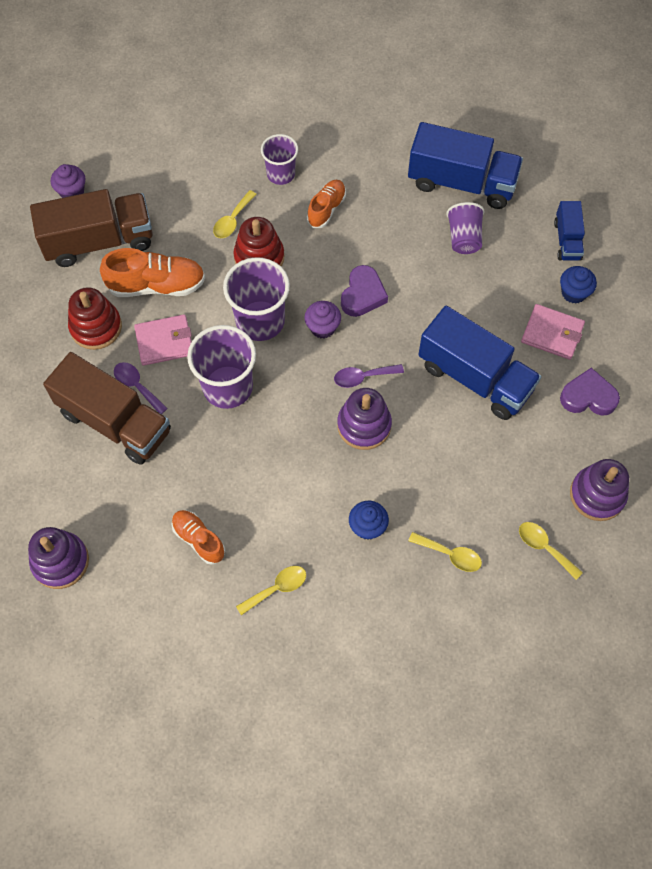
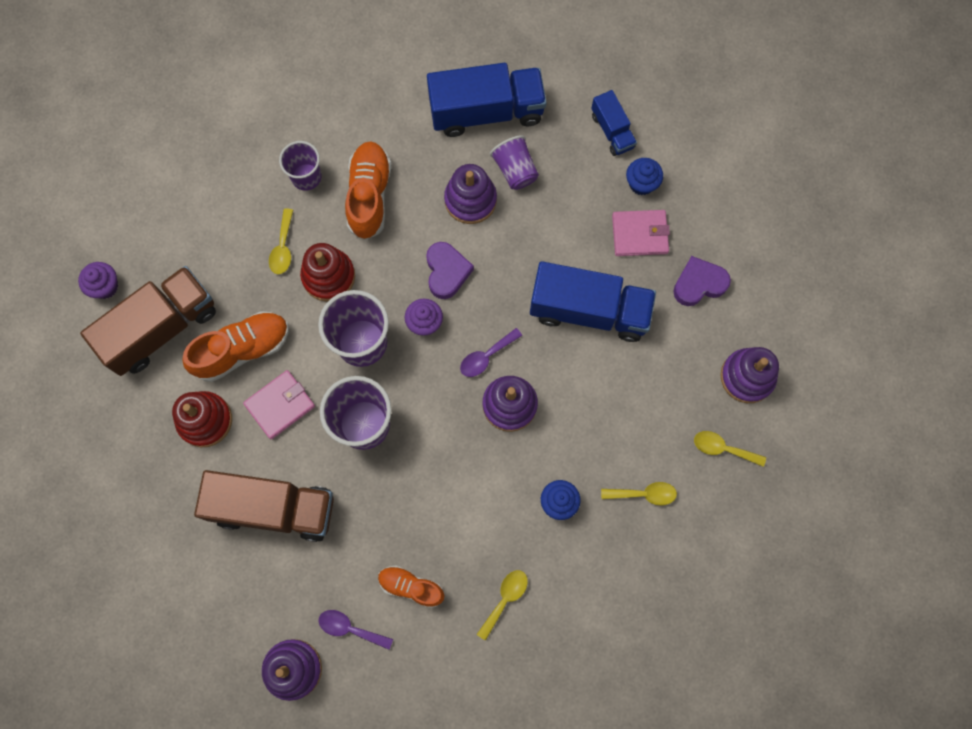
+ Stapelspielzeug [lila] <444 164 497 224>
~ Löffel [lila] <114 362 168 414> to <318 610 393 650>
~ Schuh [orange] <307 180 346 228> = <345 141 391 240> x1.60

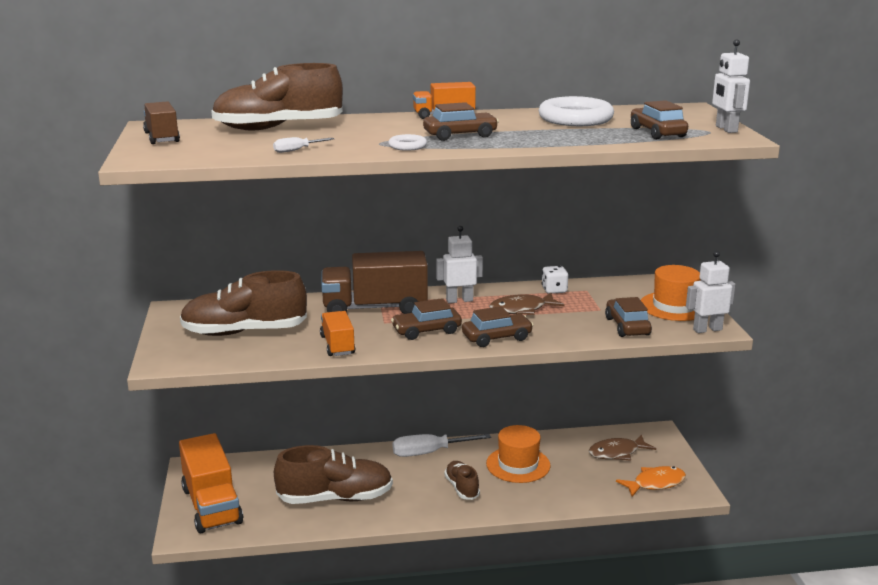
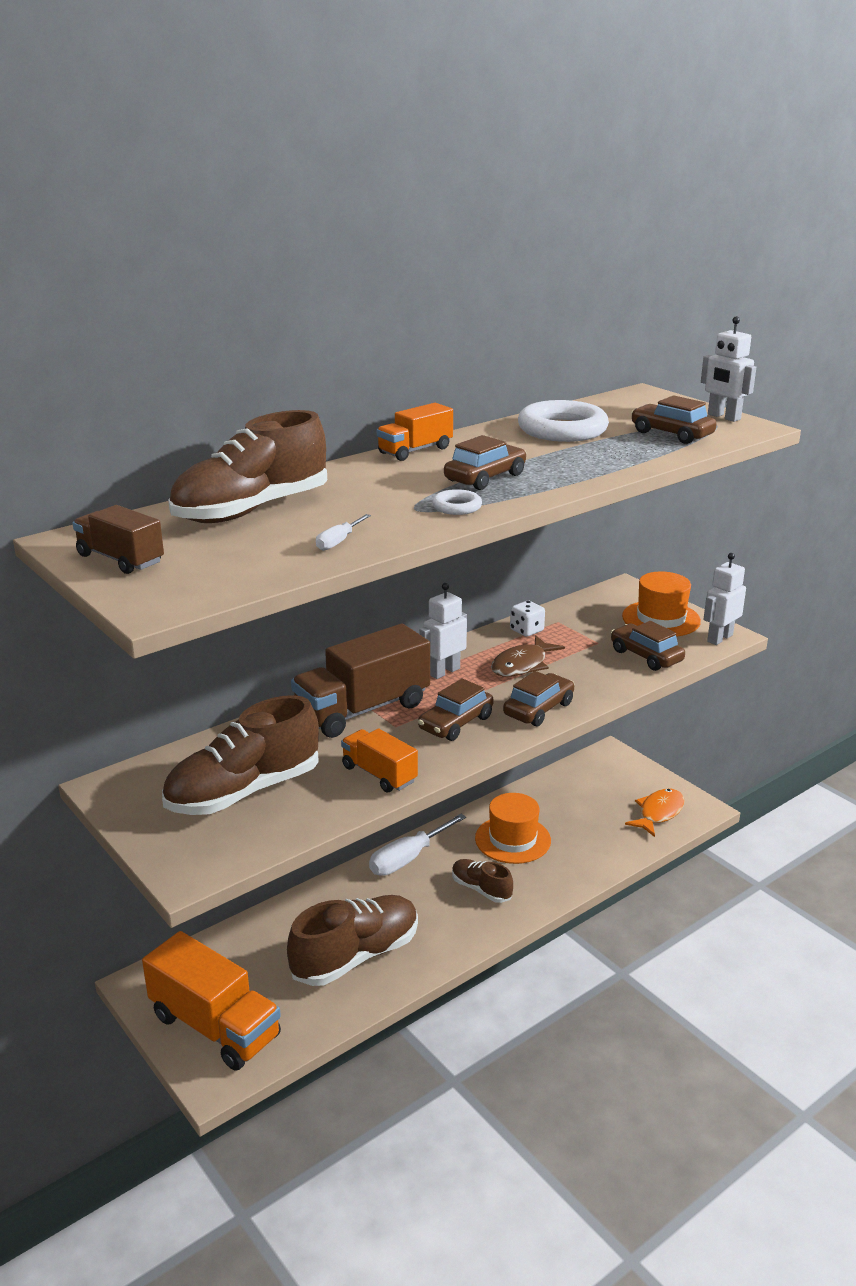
- Fisch [braun] <589 434 656 461>

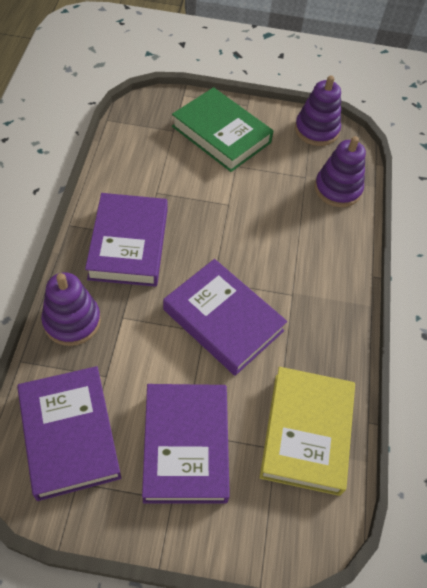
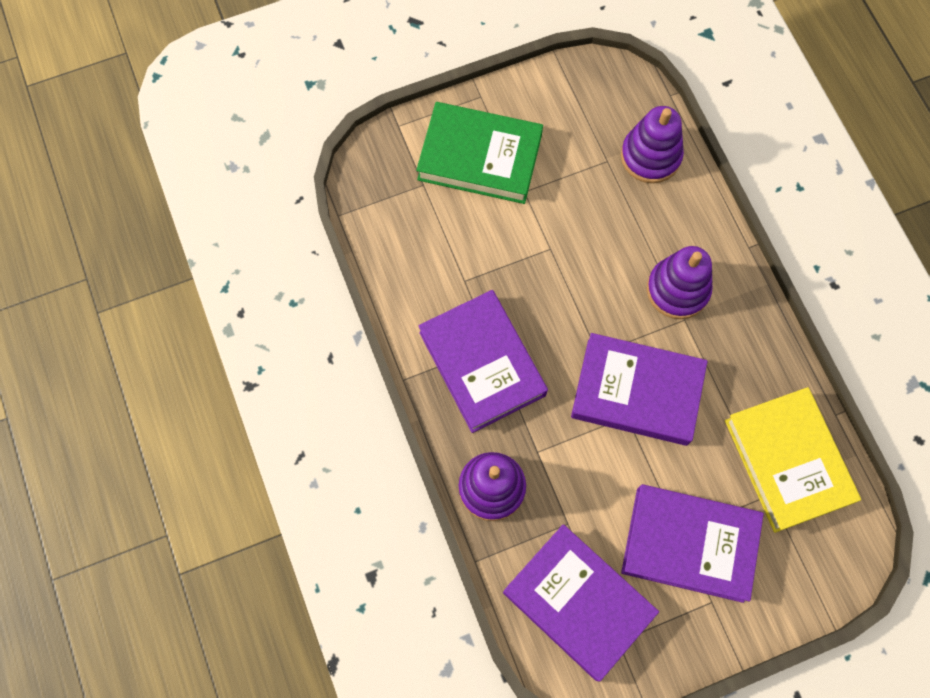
~ Stapelspielzeug [lila] <295 75 341 146> to <647 246 713 319>
~ Buch [lila] <142 384 230 504> = <621 484 764 603> 45 degrees counterclockwise

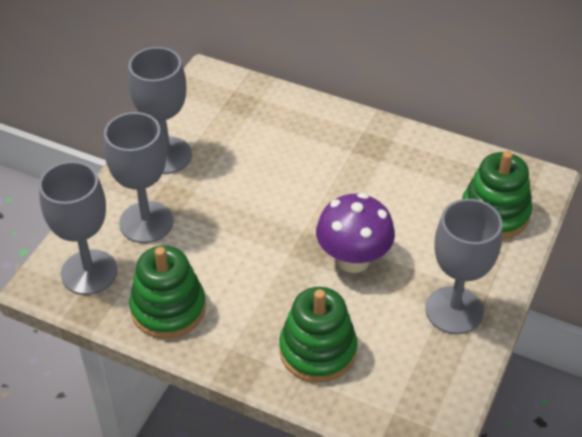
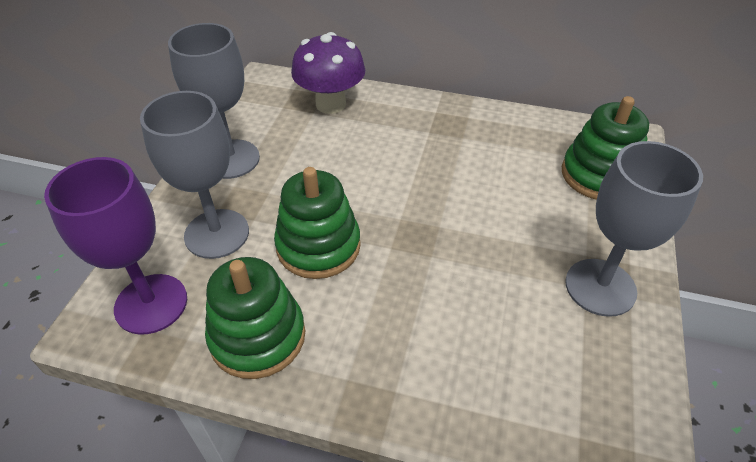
~ Stapelspielzeug [grün] <279 287 357 383> to <274 167 361 279>
~ Pilz [lila] <316 193 395 273> to <291 32 365 114>
~ Kelch [grau] <39 161 118 295> to Kelch [lila] <44 157 187 335>

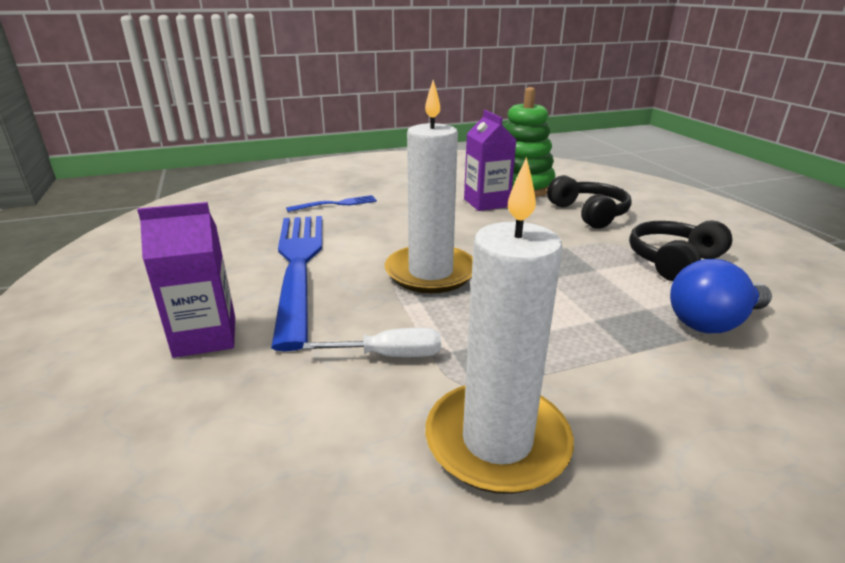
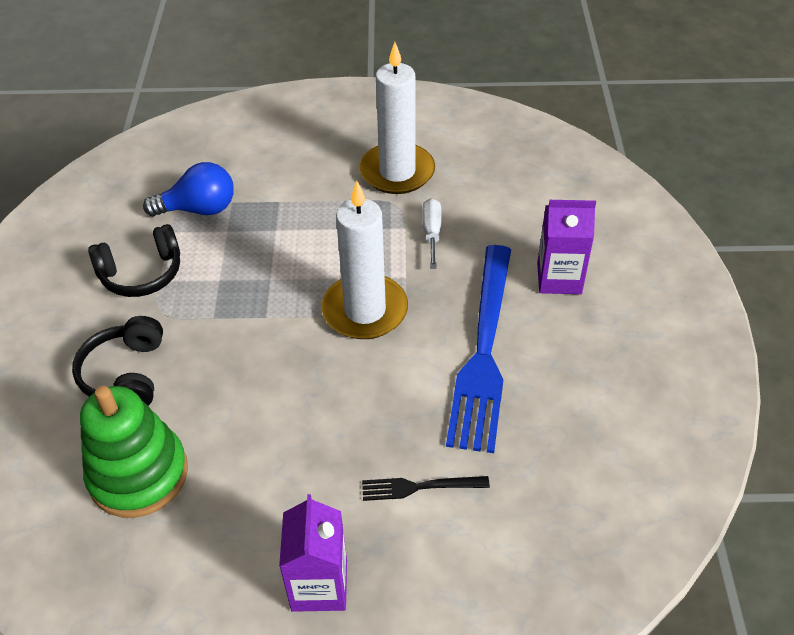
~ Getränkekarton [lila] <464 110 516 211> to <279 494 347 612>
~ Gabel [blau] <286 195 377 212> to Gabel [schwarz] <362 476 490 501>
~ Schraubenzieher [weiß] <303 328 441 357> = <422 198 442 269> 75 degrees clockwise

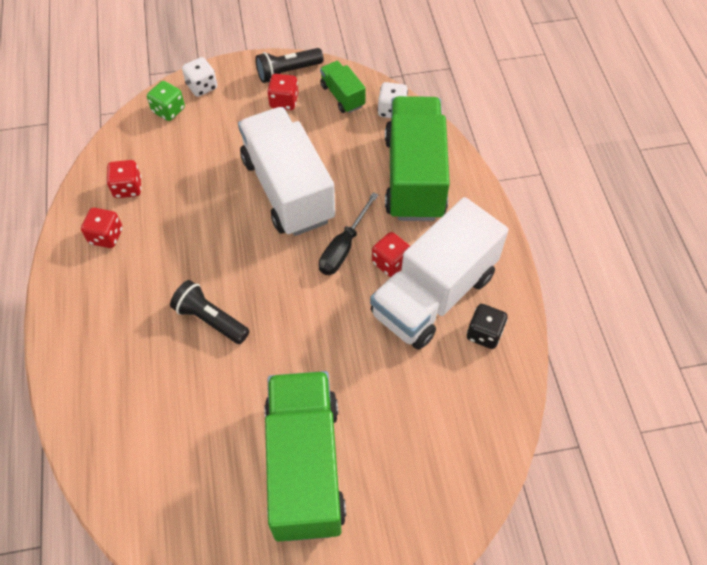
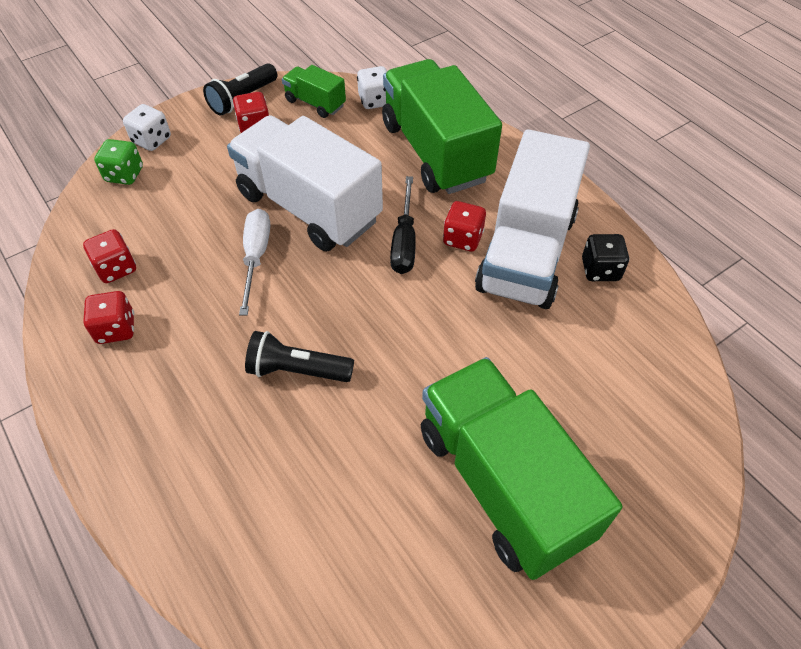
+ Schraubenzieher [weiß] <239 209 270 315>

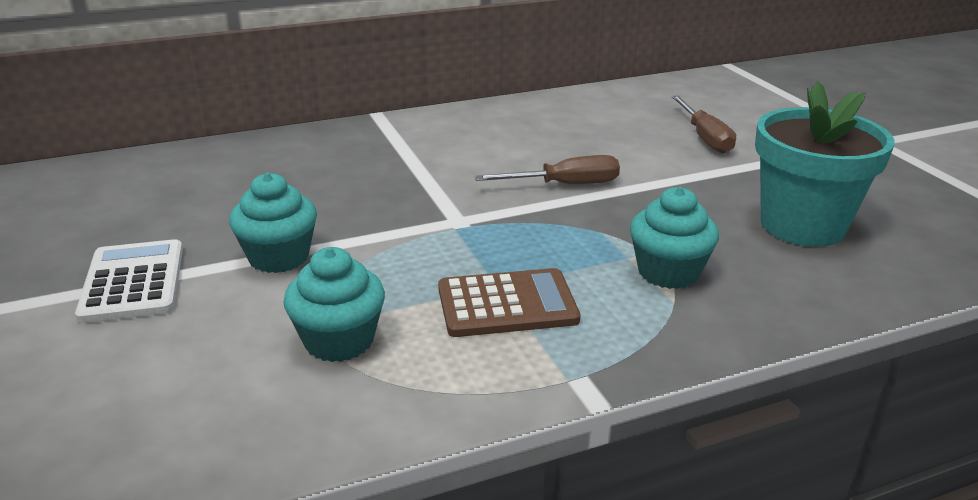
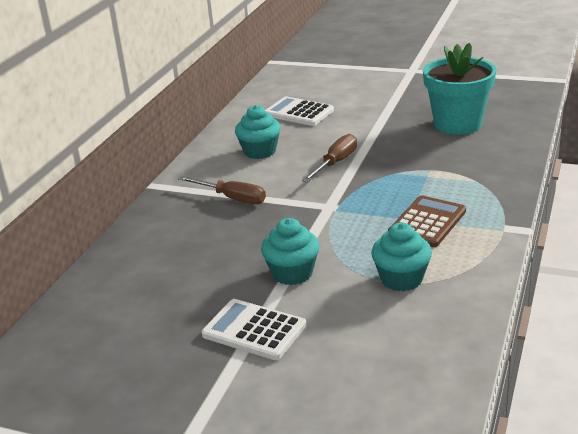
+ Taschenrechner [weiß] <265 96 334 126>
~ Muffin [türkis] <630 187 719 289> to <235 105 281 159>
~ Schraubenzieher [braun] <671 95 736 153> to <178 176 266 204>

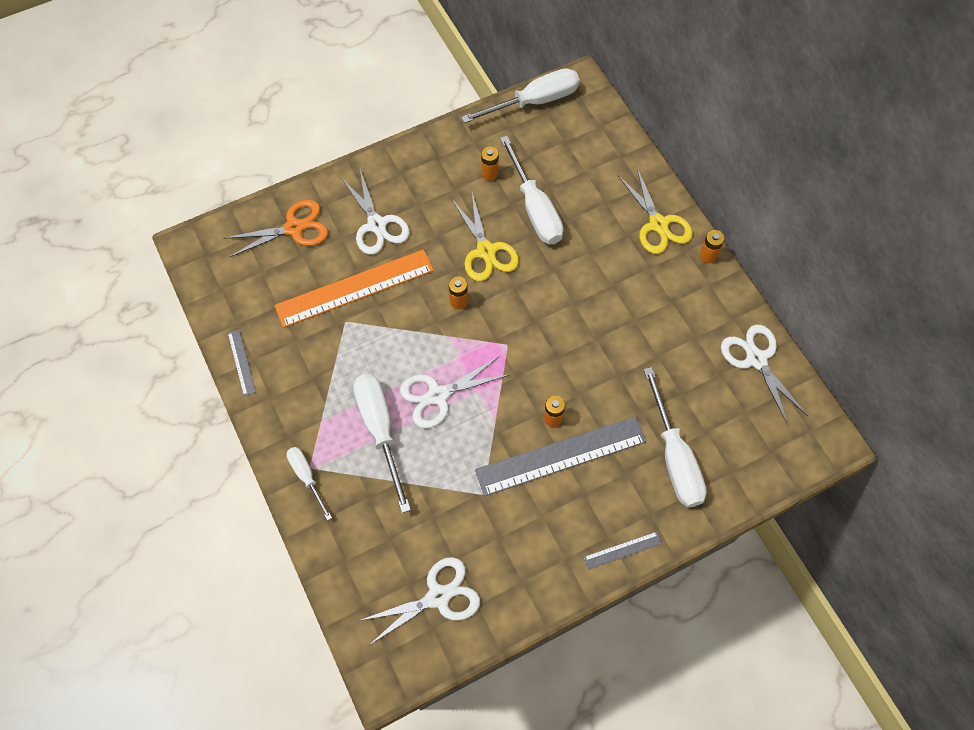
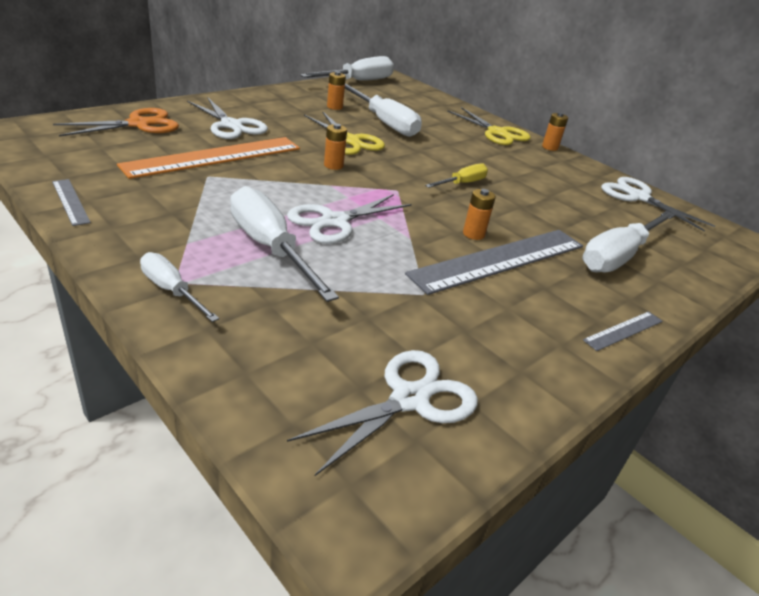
+ Schraubenzieher [gelb] <425 164 488 188>
~ Schraubenzieher [weiß] <644 367 707 507> = <582 211 675 272> 75 degrees clockwise

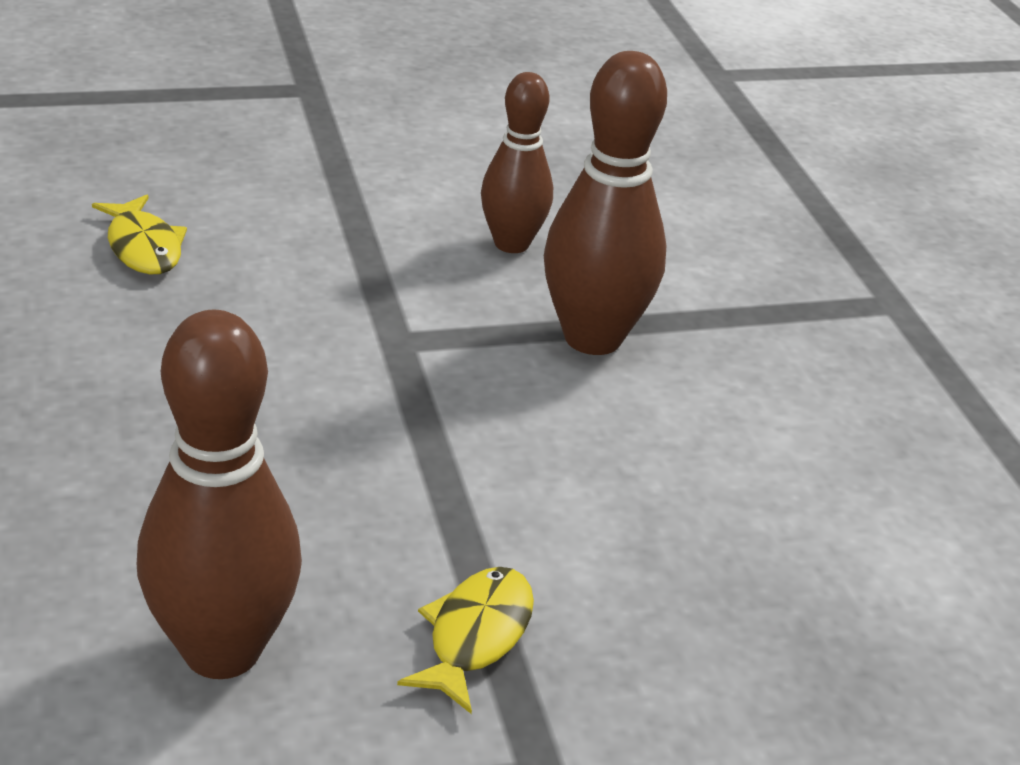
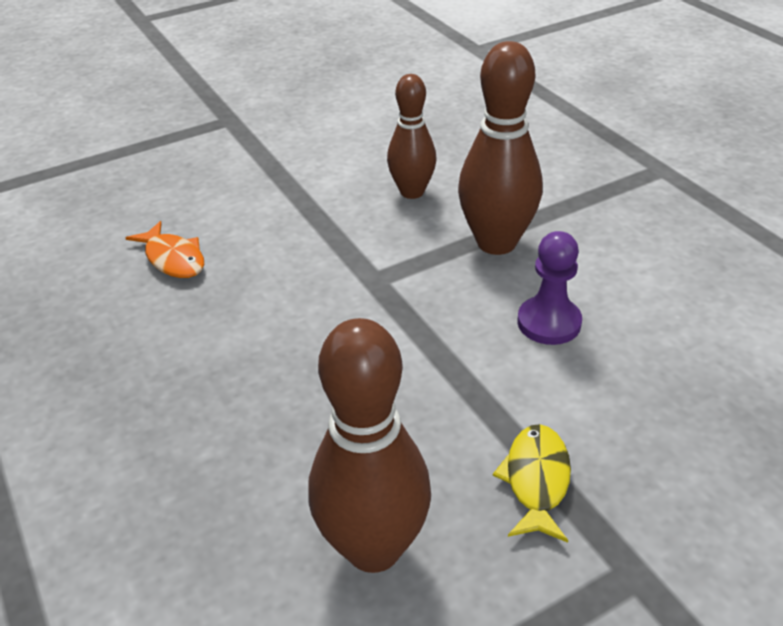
+ Bauer [lila] <518 231 582 345>
~ Fisch [gelb] <92 195 187 274> to Fisch [orange] <126 221 204 278>

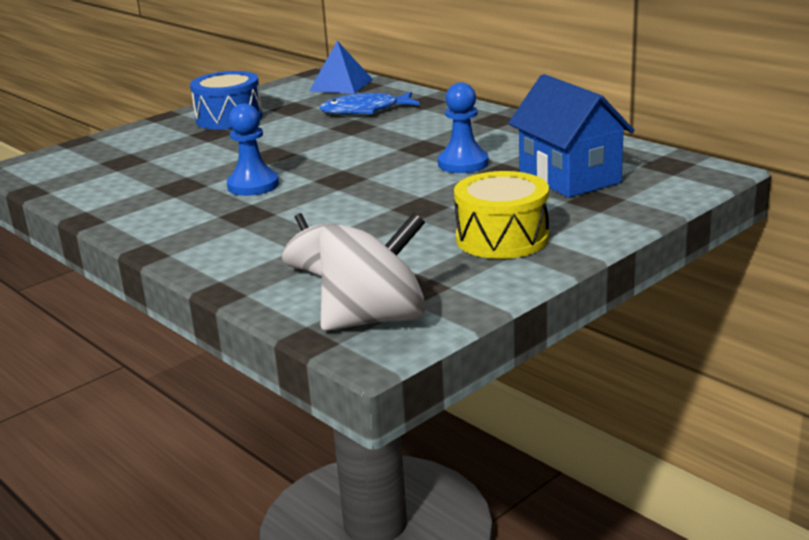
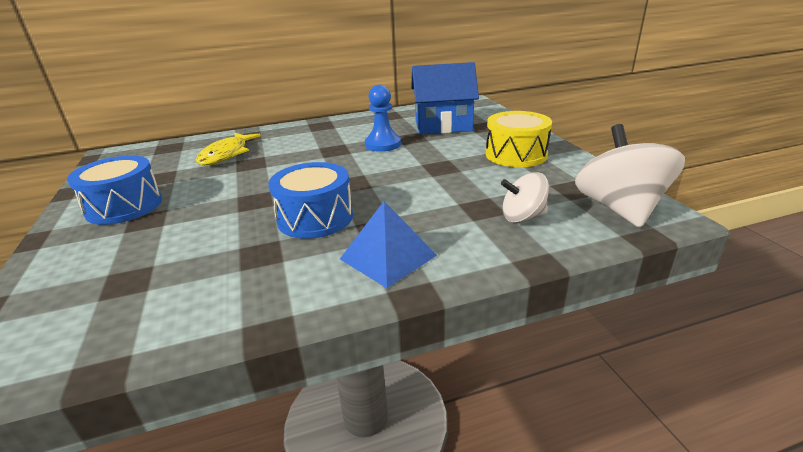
~ Pyramide [blau] <309 41 373 94> to <340 201 437 288>
~ Bauer [blau] <227 103 279 196> to Trommel [blau] <268 162 353 239>
~ Fisch [blau] <319 92 420 115> to Fisch [gelb] <196 133 261 165>

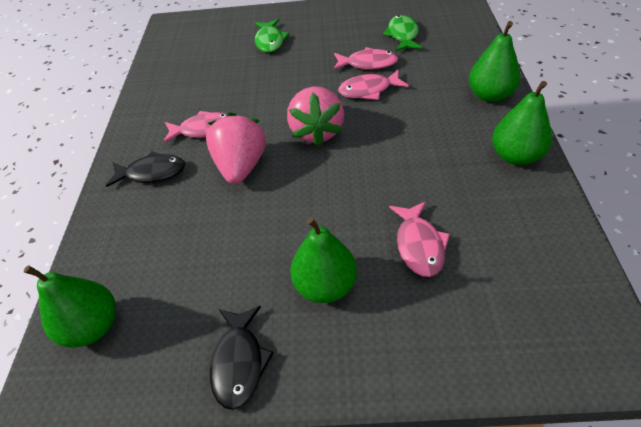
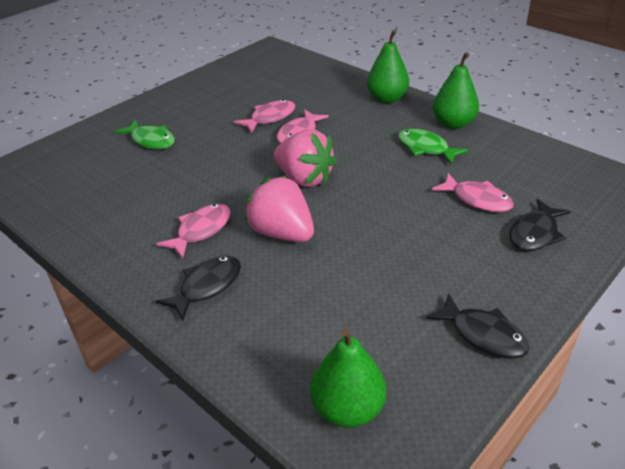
- Birne [grün] <291 217 357 303>
+ Fisch [schwarz] <509 199 571 251>
~ Fisch [grün] <383 15 423 51> to <398 128 468 164>

